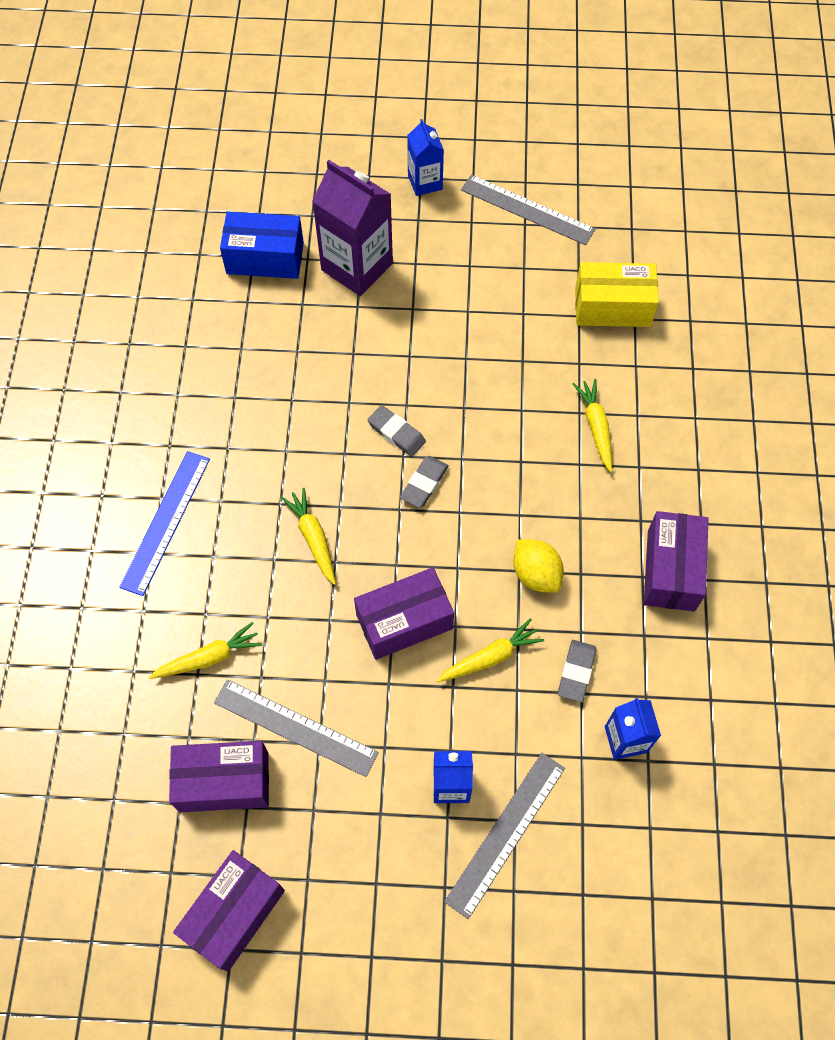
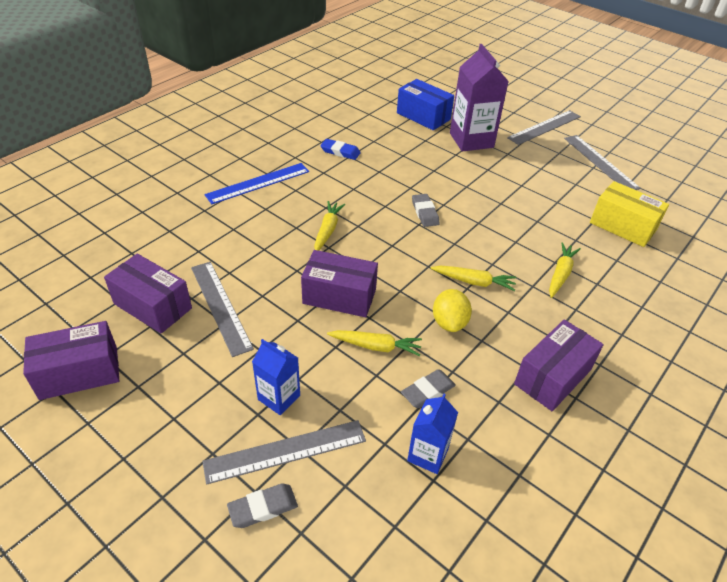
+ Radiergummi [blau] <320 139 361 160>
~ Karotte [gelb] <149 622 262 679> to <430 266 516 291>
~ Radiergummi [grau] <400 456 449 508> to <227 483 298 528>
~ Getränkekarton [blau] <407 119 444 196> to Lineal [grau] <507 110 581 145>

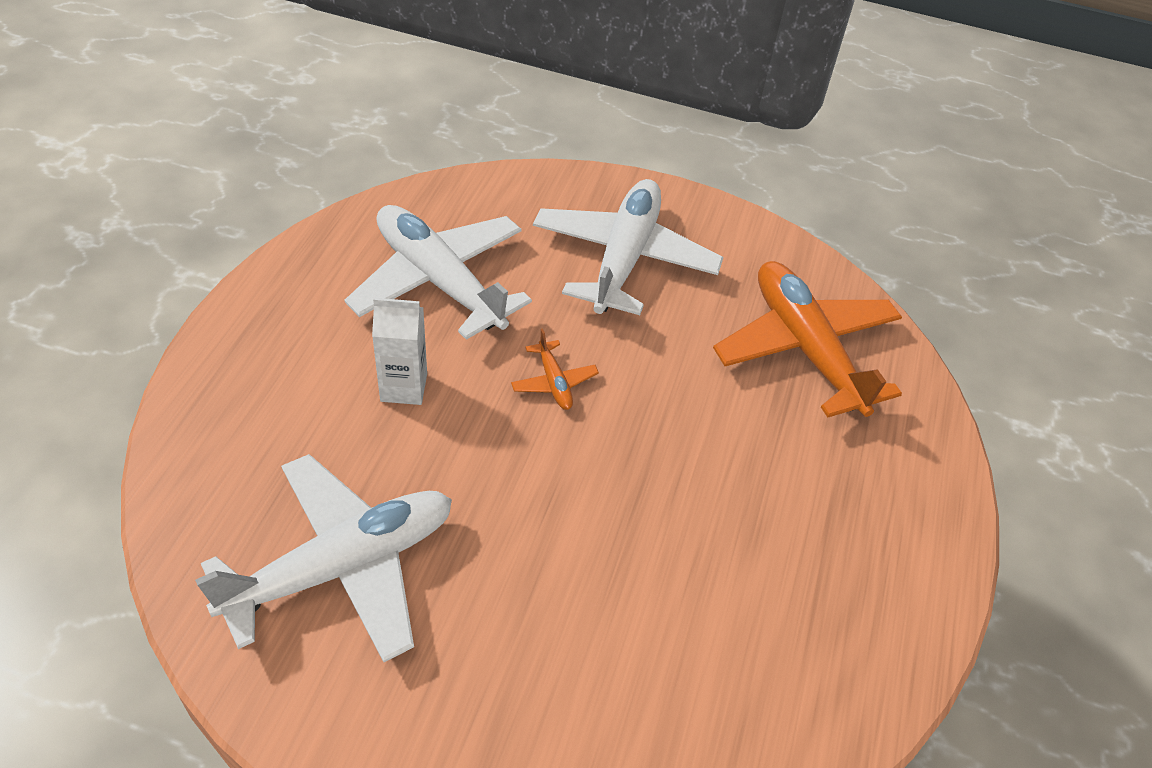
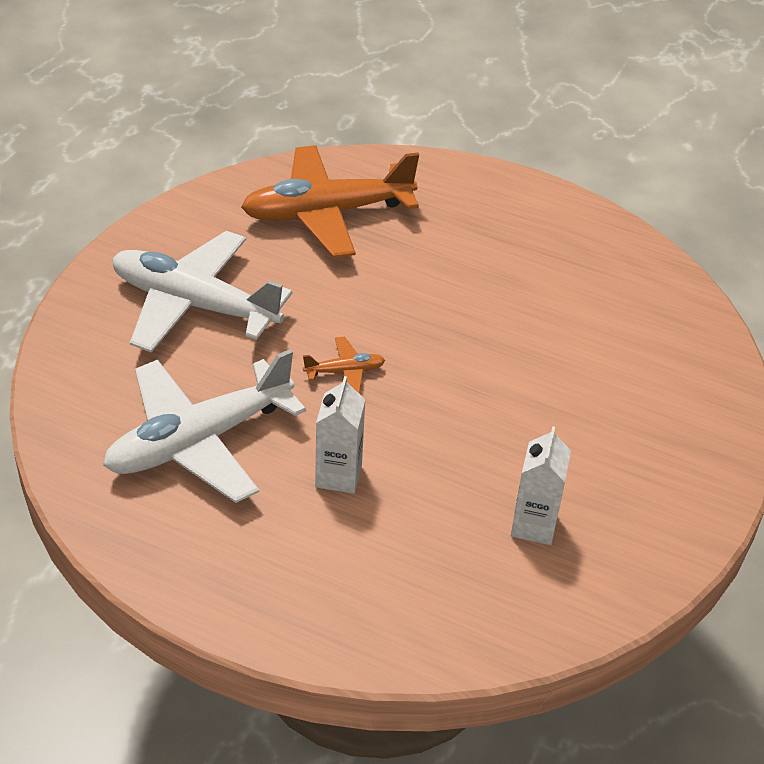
~ Flugzeug [weiß] <195 454 452 662> to Getränkekarton [weiß] <511 426 571 545>

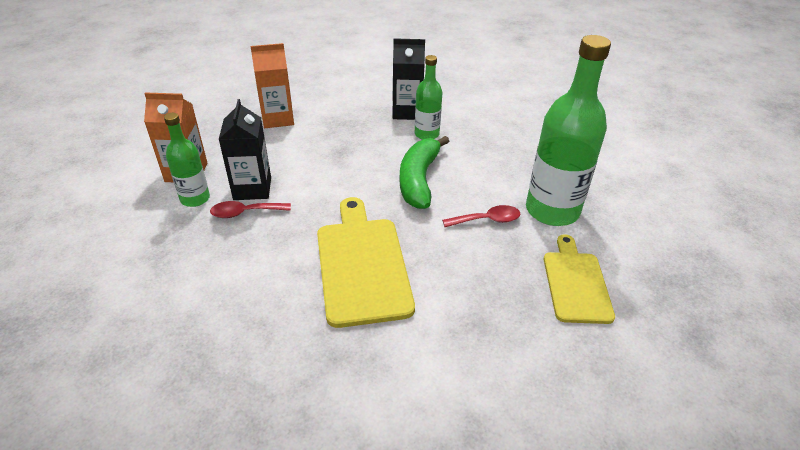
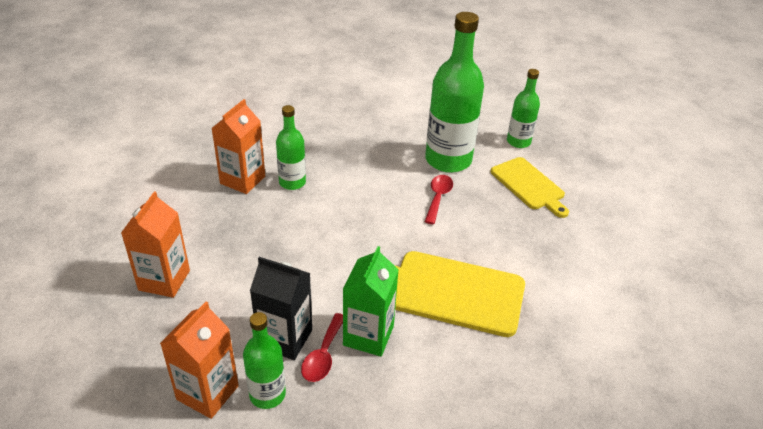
- Banane [grün] <400 136 449 209>
+ Getränkekarton [grün] <343 246 399 356>
+ Flasche [grün] <507 69 540 148>
~ Getränkekarton [schwarz] <393 38 425 120> to Getränkekarton [orange] <212 99 265 194>
~ Schneidebrett [gelb] <544 234 615 324> = <490 157 569 218> 150 degrees counterclockwise

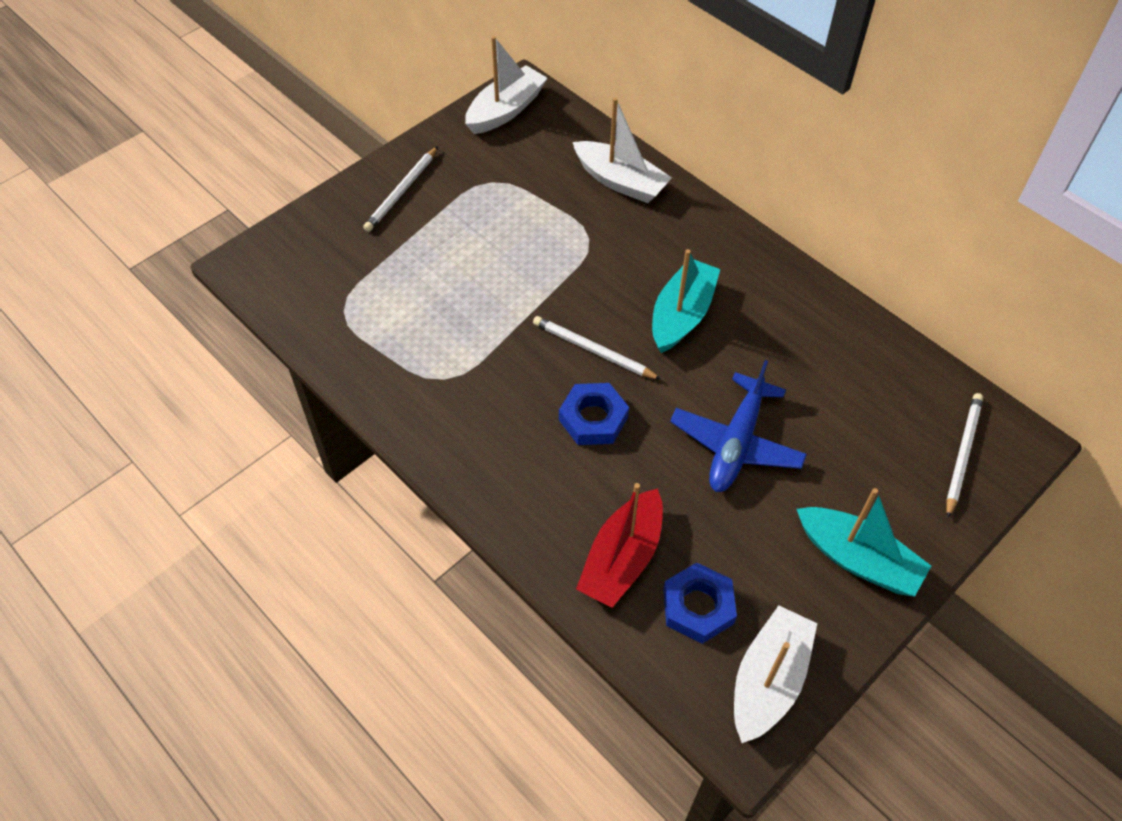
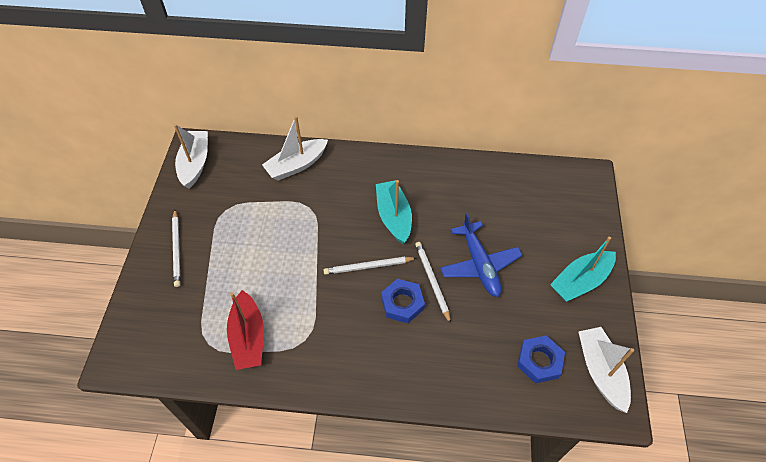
~ Boot [rot] <576 483 663 608> to <227 290 264 370>
~ Bleistift [weiß] <946 393 983 518> to <415 242 451 324>
~ Boot [weiß] <573 97 672 203> = <262 116 328 181> 150 degrees clockwise
~ Boot [türkis] <797 488 931 597> = <550 236 616 302> 150 degrees clockwise

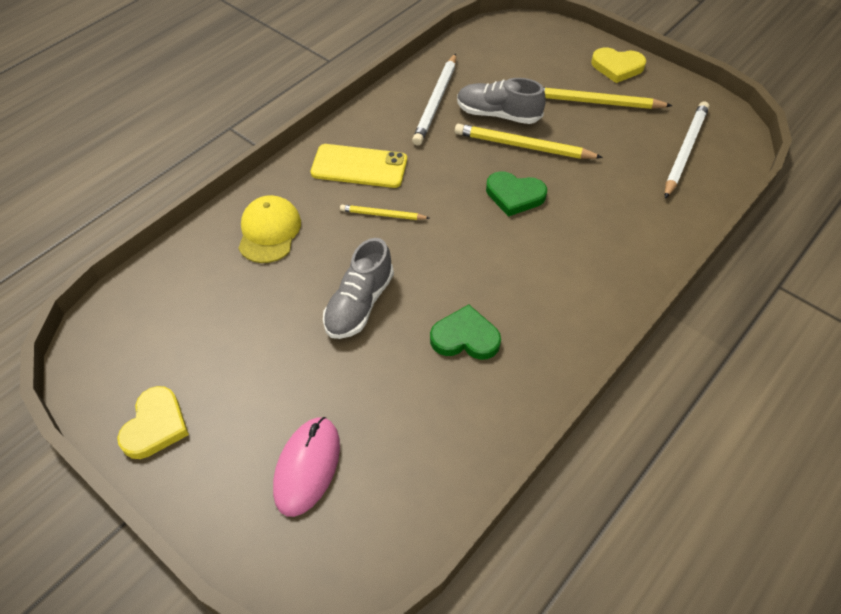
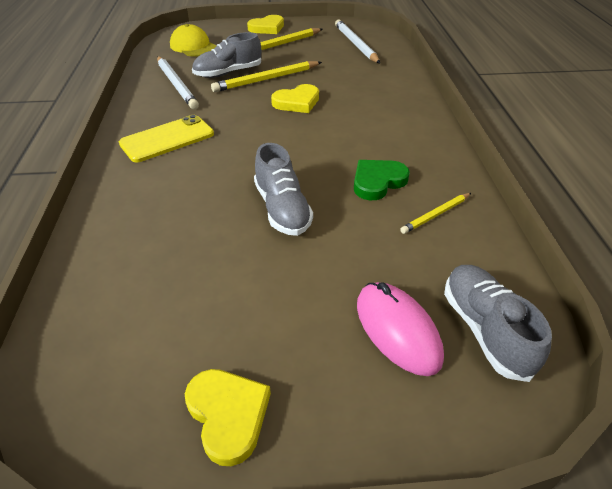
+ Schuh [grau] <444 265 552 382>
~ Kappe [gelb] <238 195 301 263> to <170 24 216 56>
~ Bleistift [gelb] <340 205 430 220> to <400 193 471 234>
~ Herz [grün] <486 171 547 217> to Herz [gelb] <271 84 319 113>

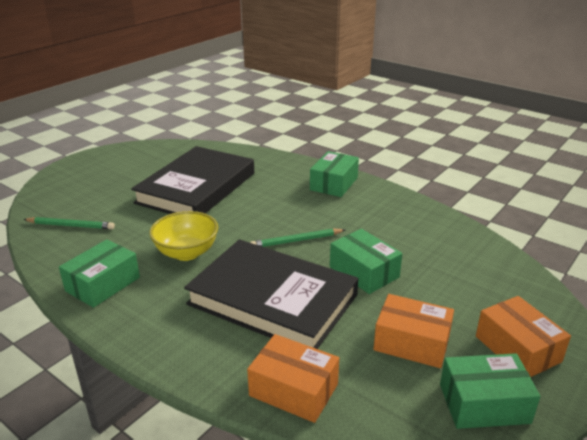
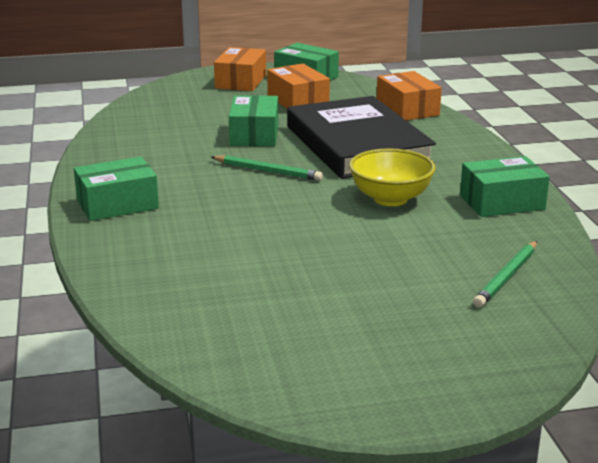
- Buch [schwarz] <131 146 254 214>
~ Bleistift [grün] <23 217 115 229> = <473 241 537 307> 105 degrees counterclockwise

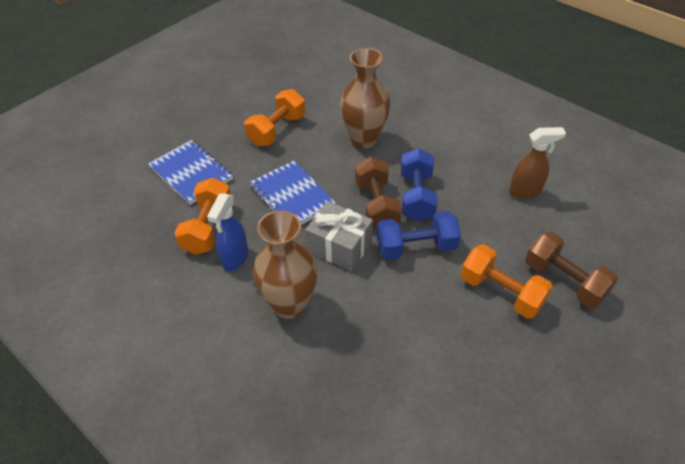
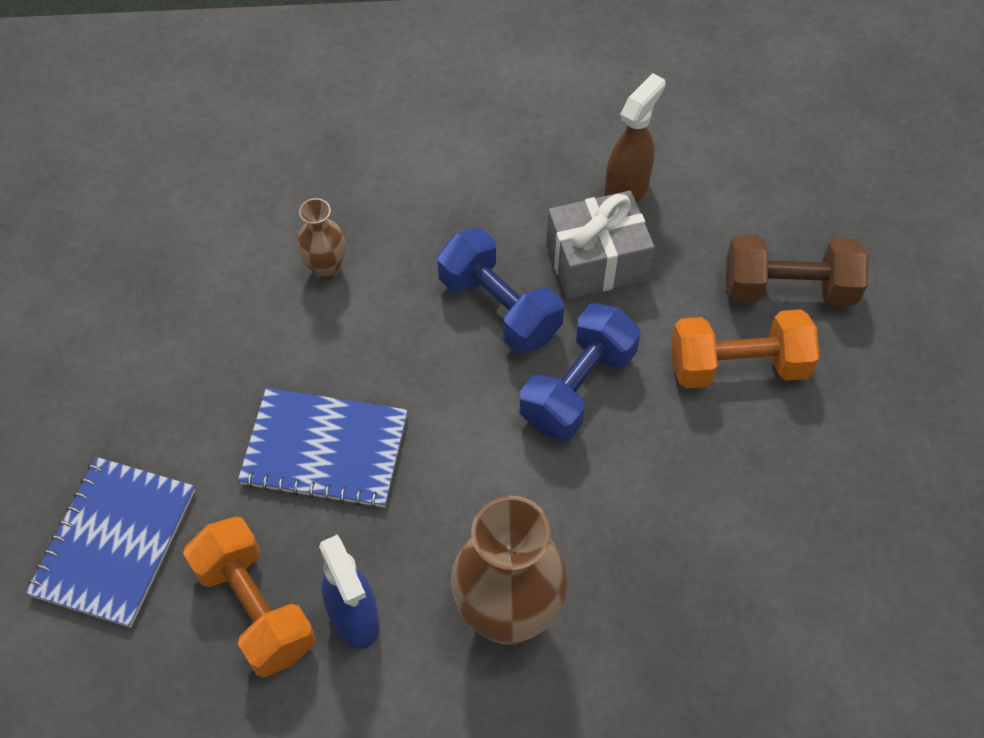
- Hantel [orange] <244 89 305 146>
- Hantel [braun] <355 157 402 229>
~ Geschenk [grau] <305 201 373 271> to <546 191 654 299>
~ Notizbuch [blau] <148 140 233 205> = <26 457 195 628> 75 degrees counterclockwise
~ Vase [braun] <340 48 391 149> = <297 198 346 280> x0.51

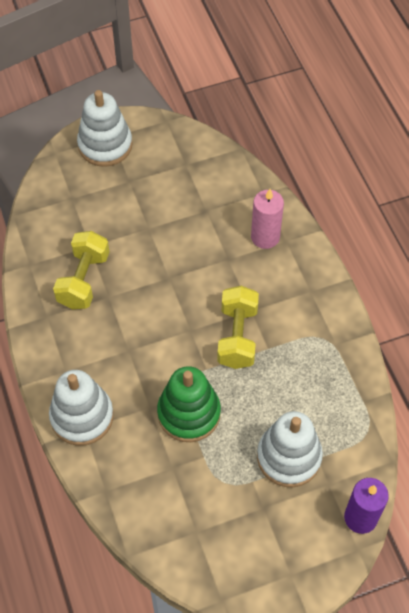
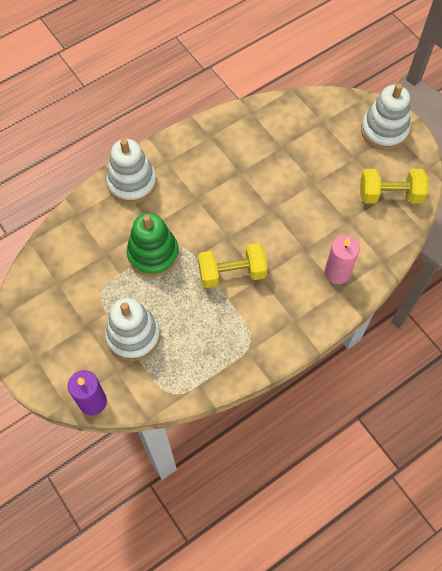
~ Hantel [gelb] <53 231 109 309> to <360 169 428 204>

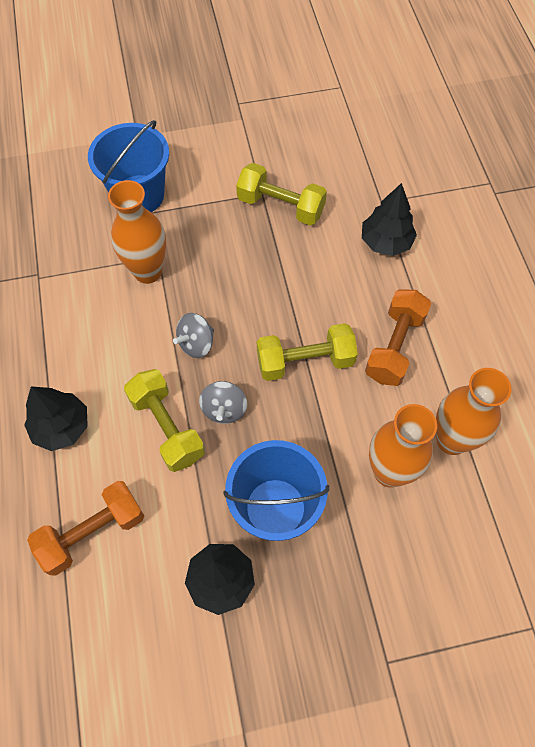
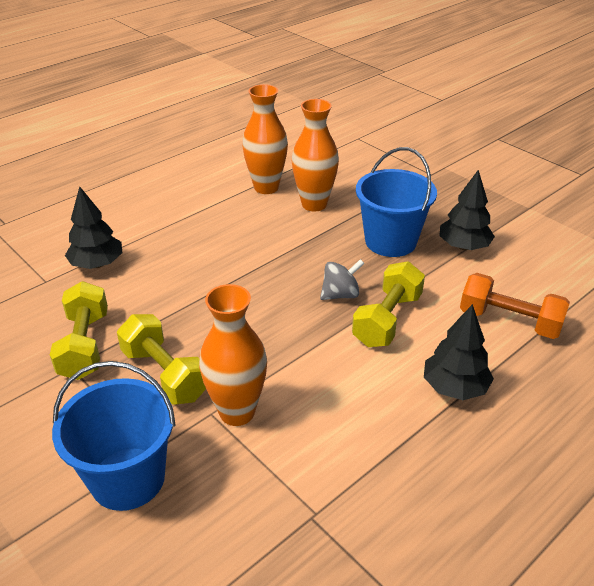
- Kreisel [grau] <173 313 214 358>
- Hantel [orange] <365 289 431 386>
~ Hantel [gelb] <257 323 358 381> to <117 314 206 404>

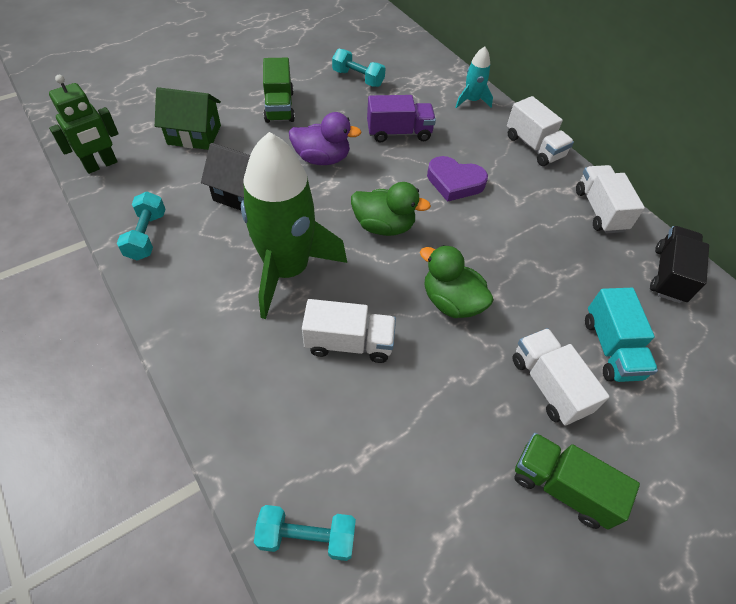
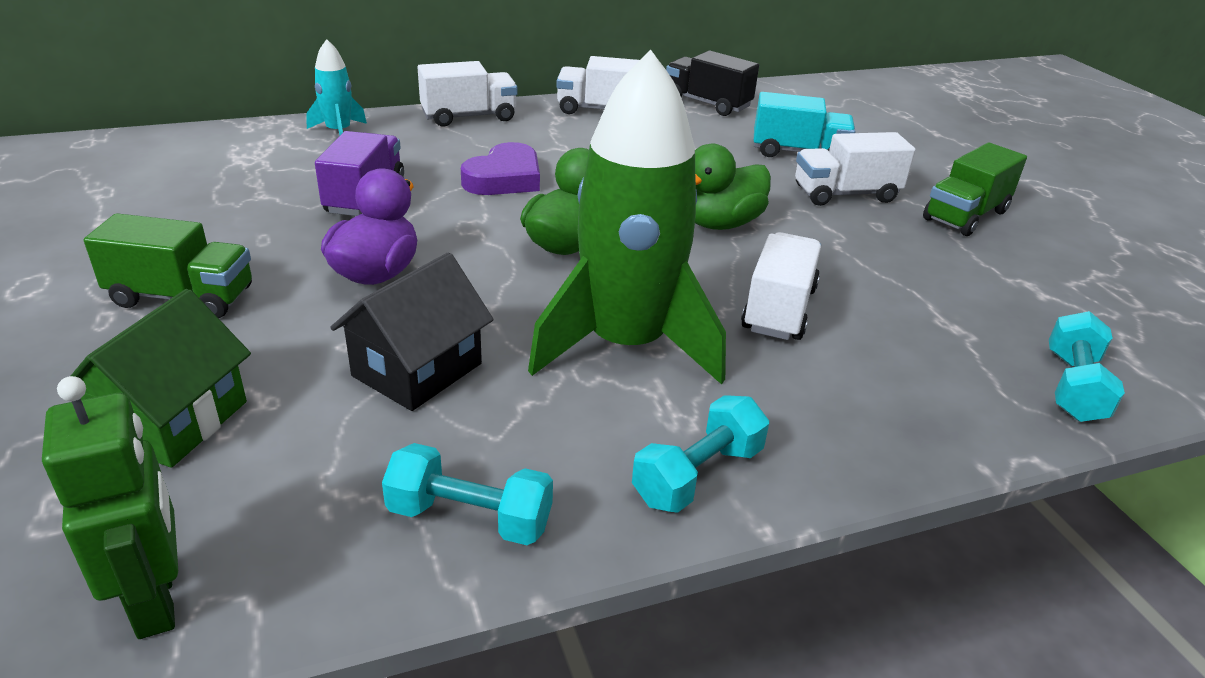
~ Hantel [türkis] <332 49 386 87> to <632 395 769 513>

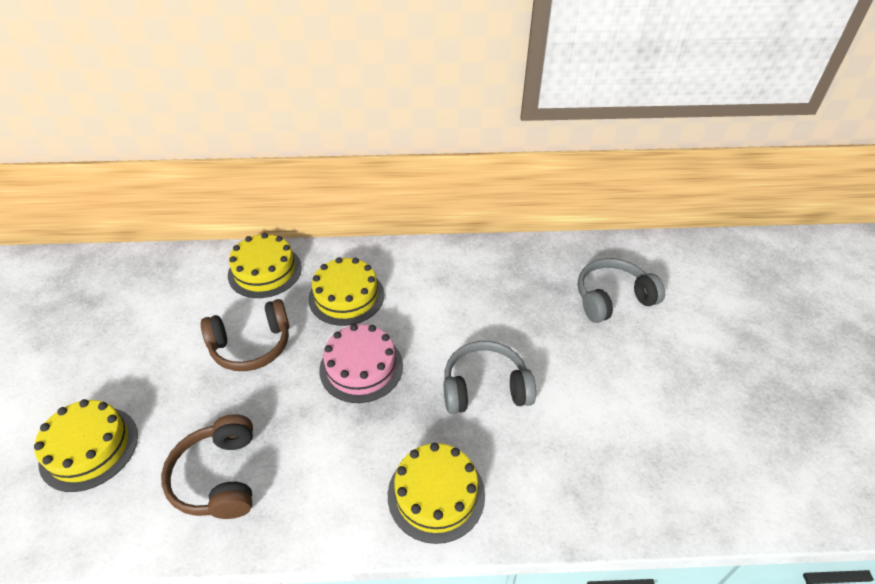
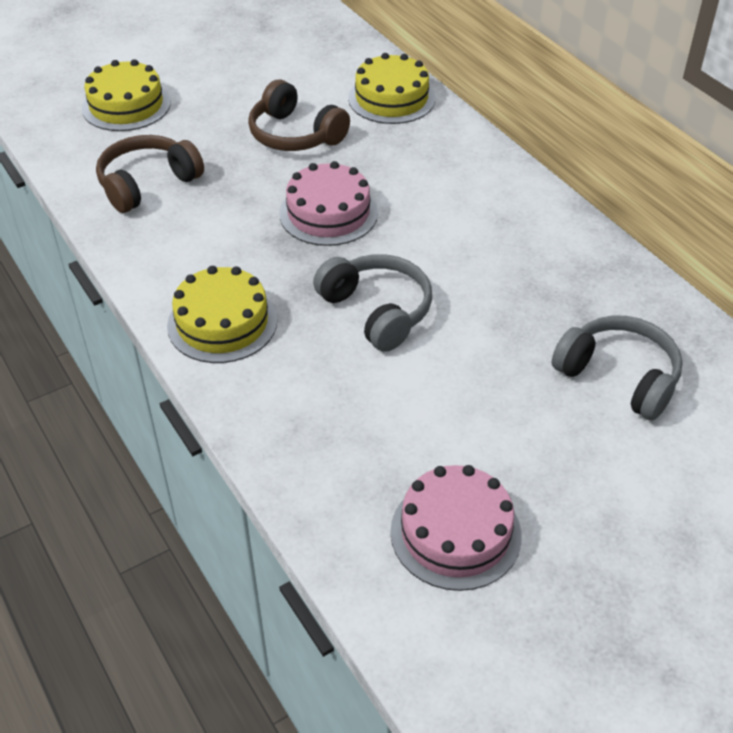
- Kuchen [gelb] <308 257 384 326>
+ Kuchen [rosa] <390 465 521 591>

